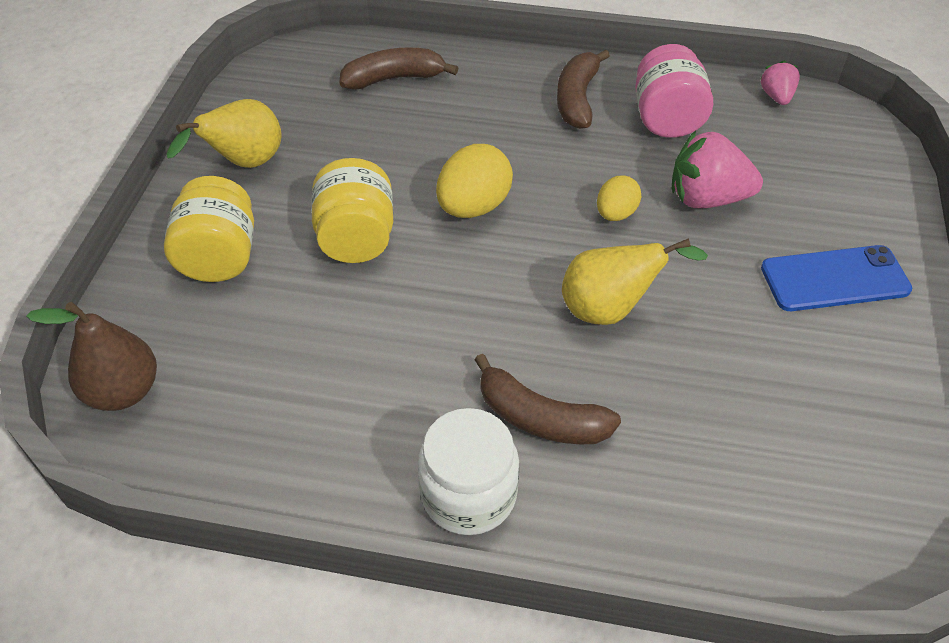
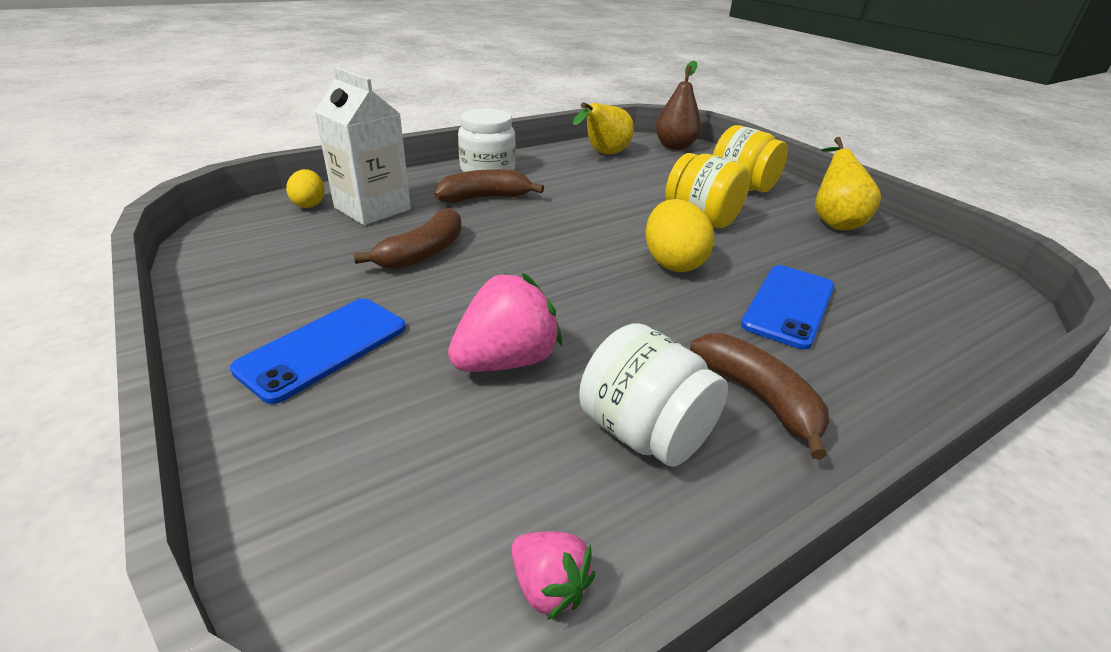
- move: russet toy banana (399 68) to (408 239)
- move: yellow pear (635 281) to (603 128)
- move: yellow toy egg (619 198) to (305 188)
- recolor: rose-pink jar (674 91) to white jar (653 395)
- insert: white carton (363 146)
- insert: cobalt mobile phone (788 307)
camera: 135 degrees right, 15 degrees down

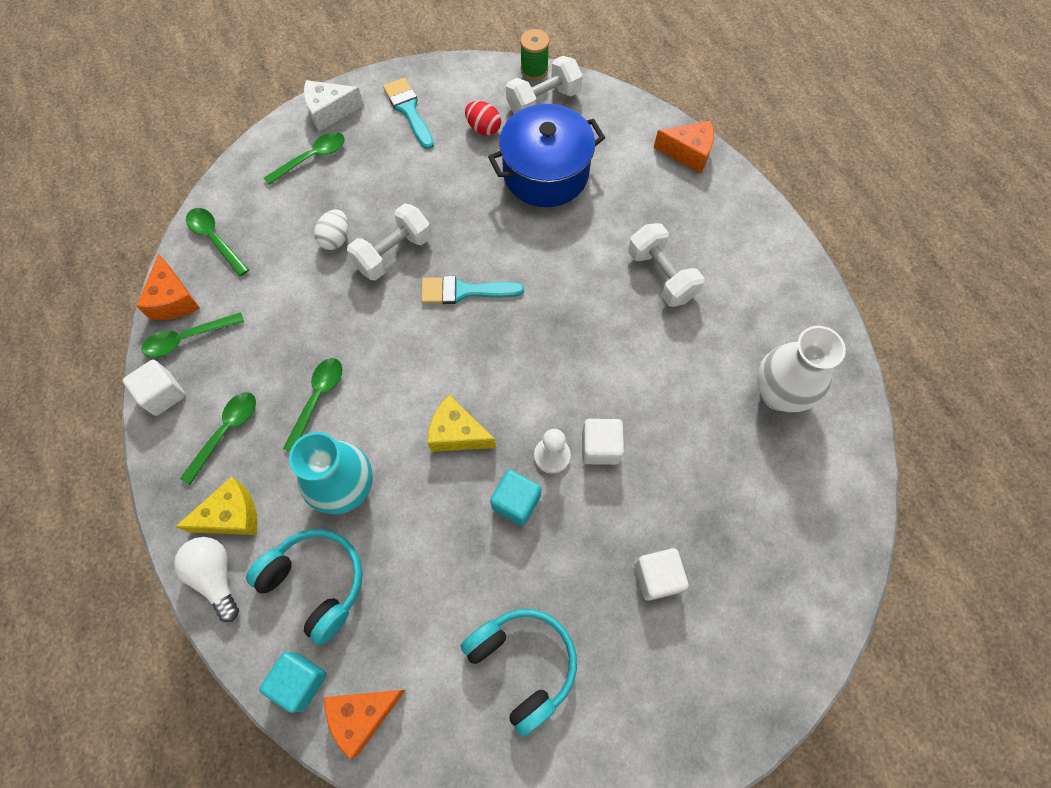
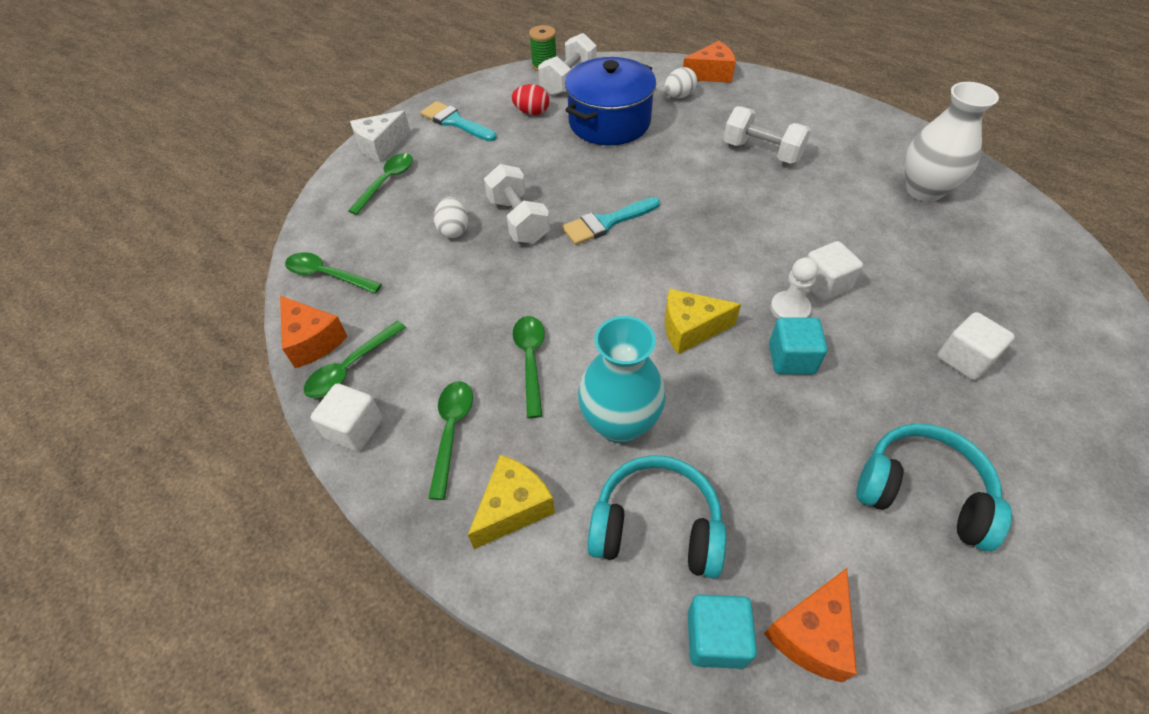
- delete: white light bulb (206 579)
- rotate: white hand weight (389 242) = (517 203) 45 degrees counterclockwise
- insert: white toy egg (680 82)
camera: 25 degrees left, 15 degrees down

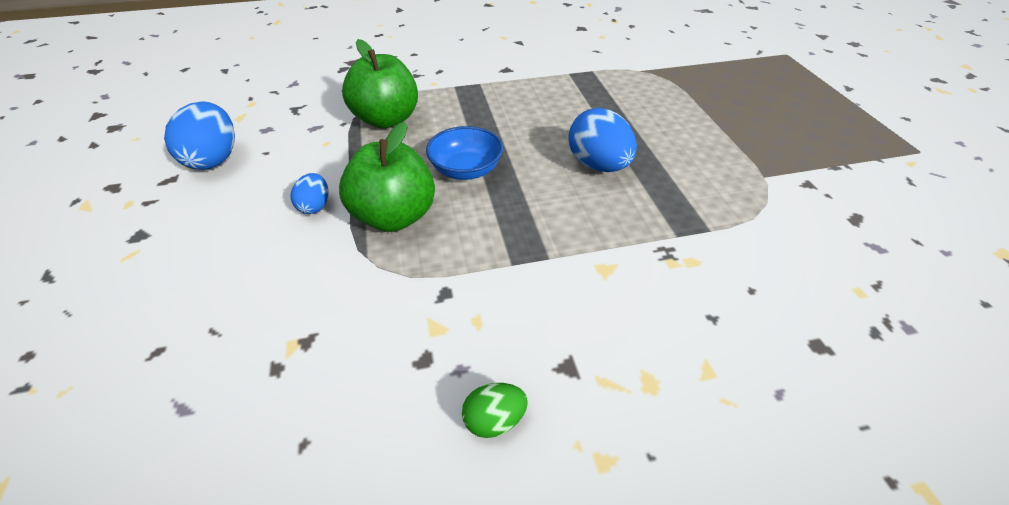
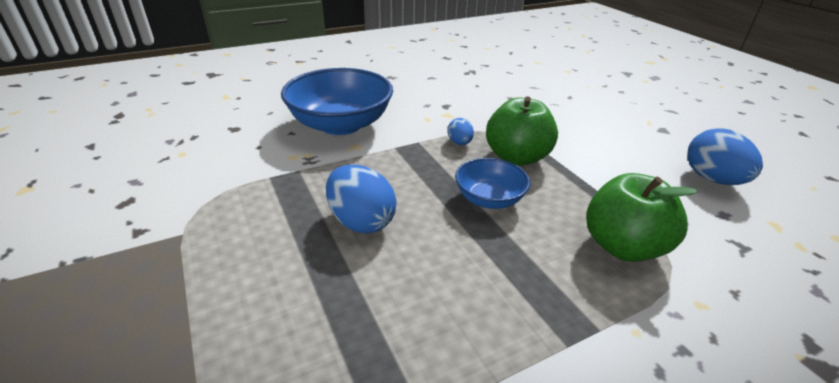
- move: cobalt toy egg (309 193) to (461 131)
- delete: green toy egg (495 410)
- insert: cobalt deep dish (337 101)
camera: 165 degrees right, 10 degrees down

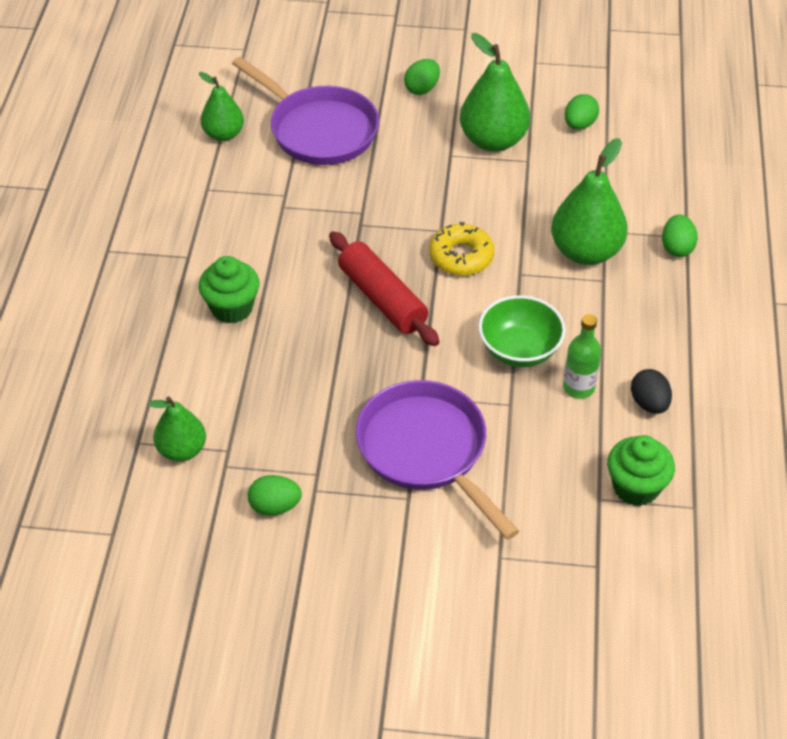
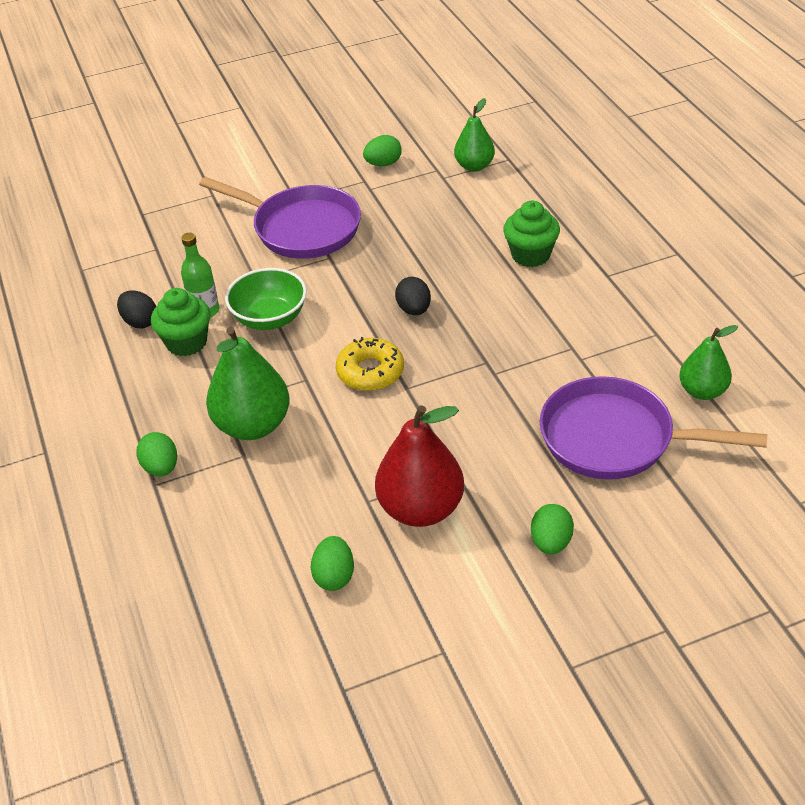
- replace: crimson dough roller (384 288) to ebony toy egg (413 296)
- recolor: green pear (495 92) to crimson pear (419 466)
- move: green cupcake (641 470) to (180 322)
camera: 155 degrees right, 5 degrees down

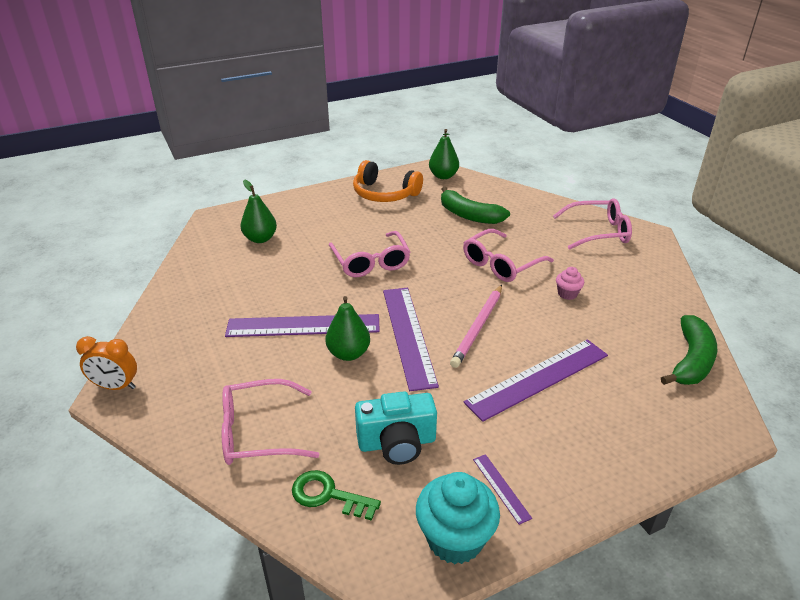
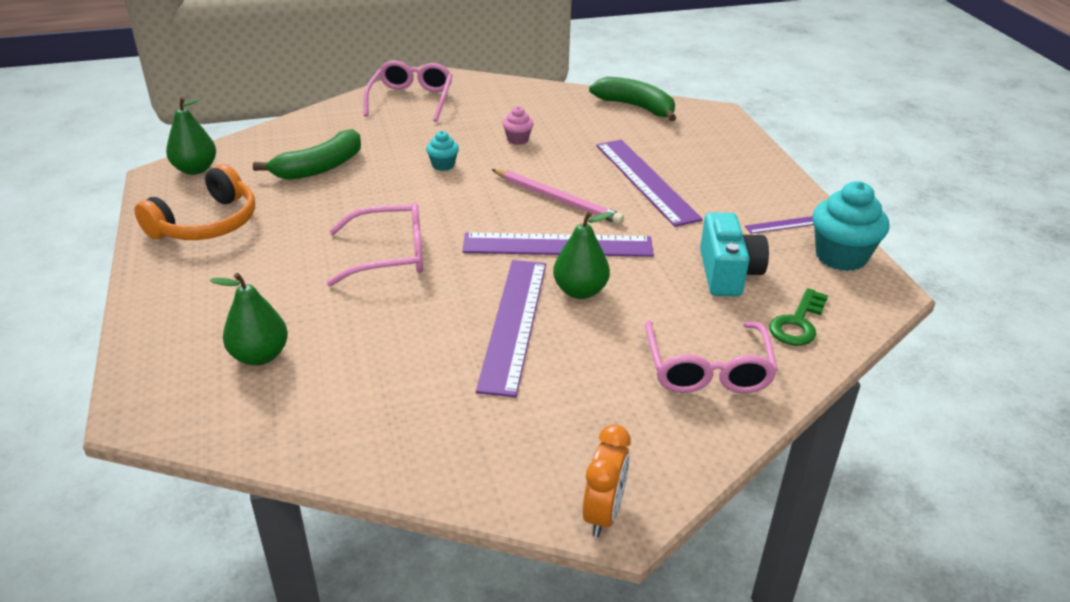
- replace: rose-pink glasses (508 255) to teal cupcake (442 151)
camera: 80 degrees left, 0 degrees up

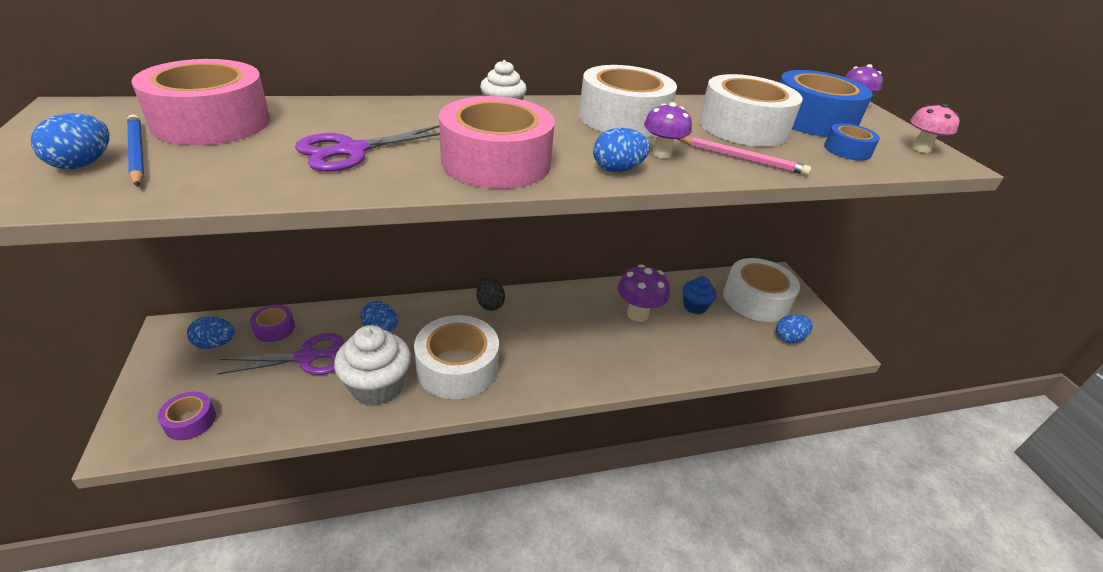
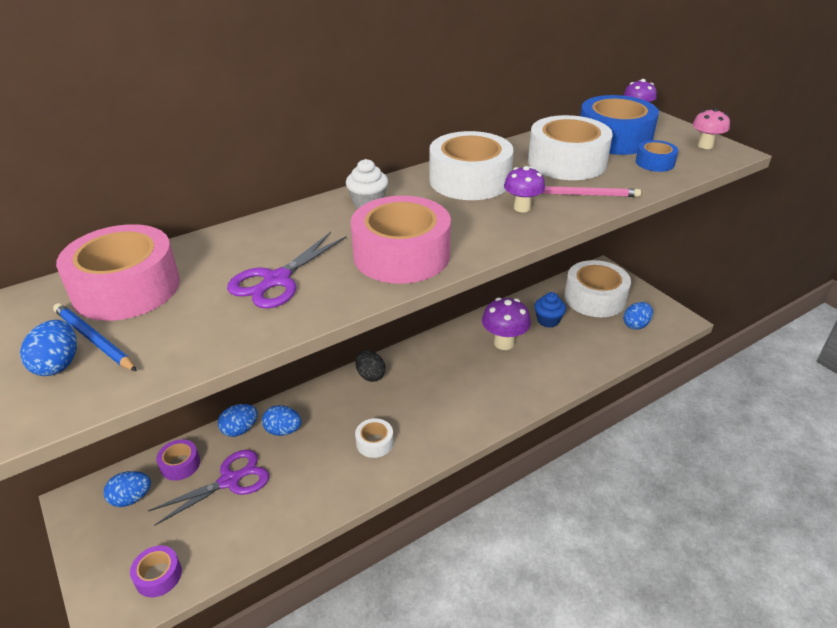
- delete: white cupcake (372 365)
- resize: white tape (456 357) = (374 438) x0.48
- move: cobalt toy egg (621 150) to (238 420)
camera: 15 degrees left, 0 degrees up

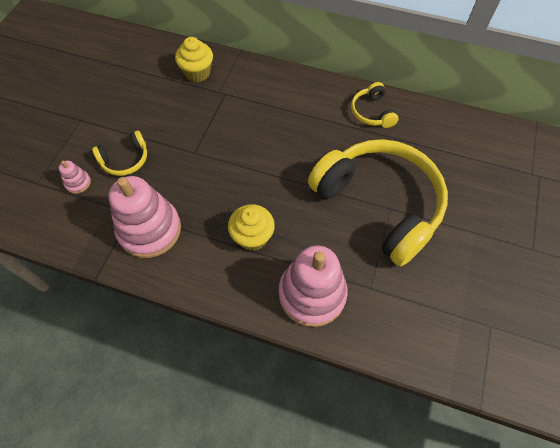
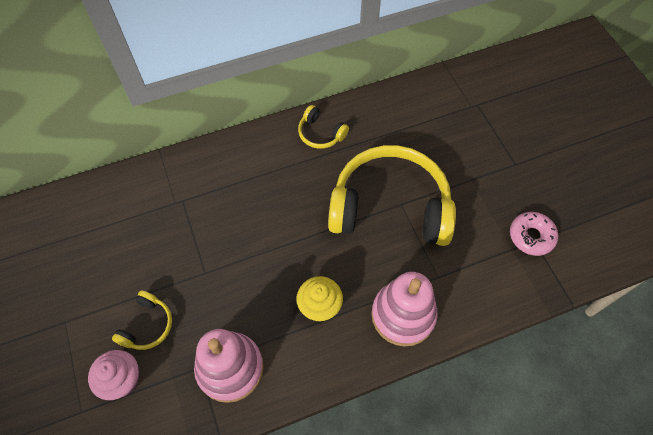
- replace: rose-pink ring stacker (75 177) to rose-pink cupcake (113 375)
- delete: yellow cupcake (194 59)
- insert: rose-pink donut (534 234)
camera: 40 degrees left, 0 degrees up

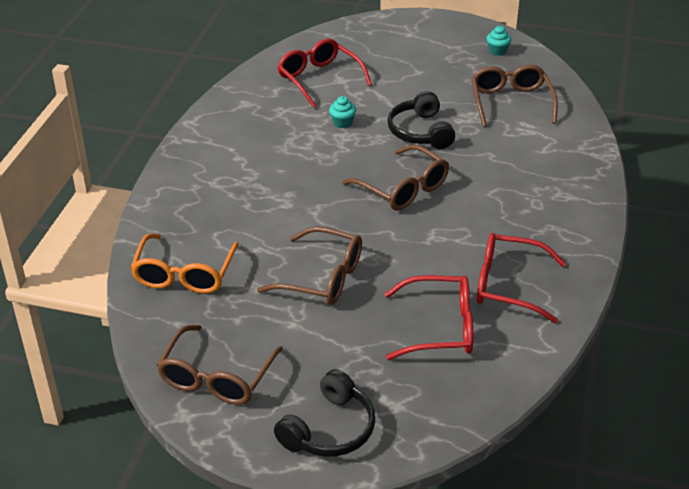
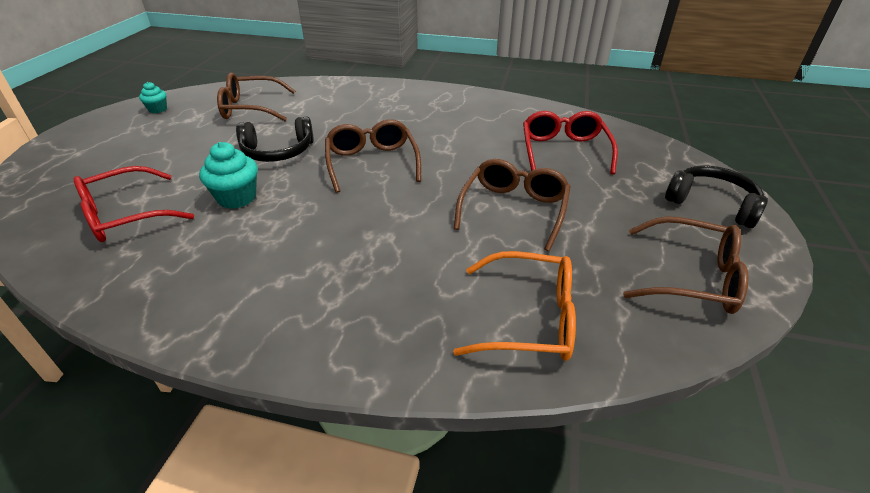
- resize: teal cupcake (342 112) = (228 175) x1.66
- rotate: russet glasses (395 178) = (373 156) 60 degrees counterclockwise
- delete: crimson glasses (521 278)
camera: 90 degrees left, 0 degrees up

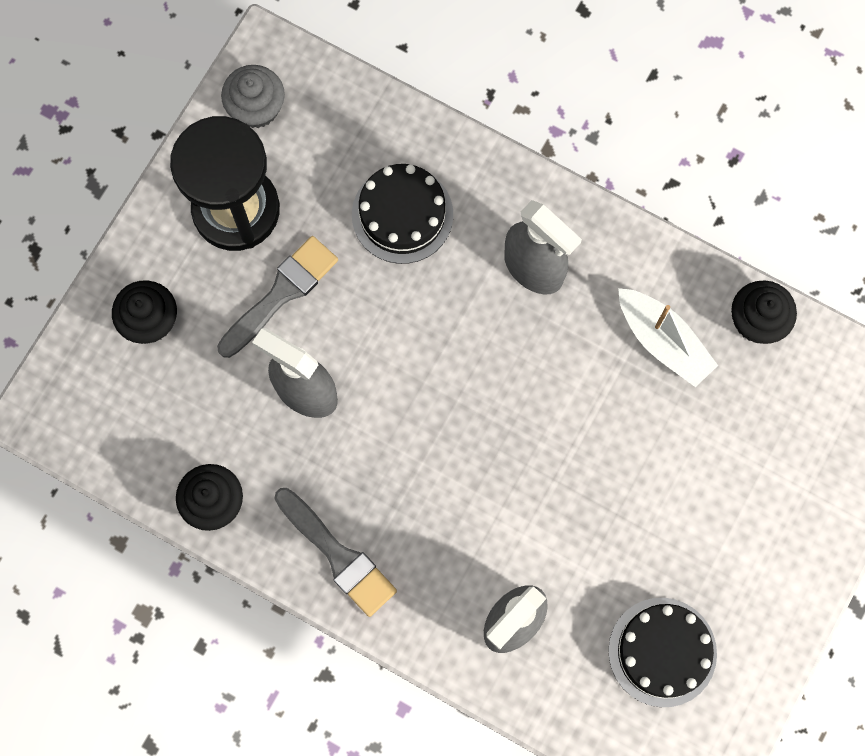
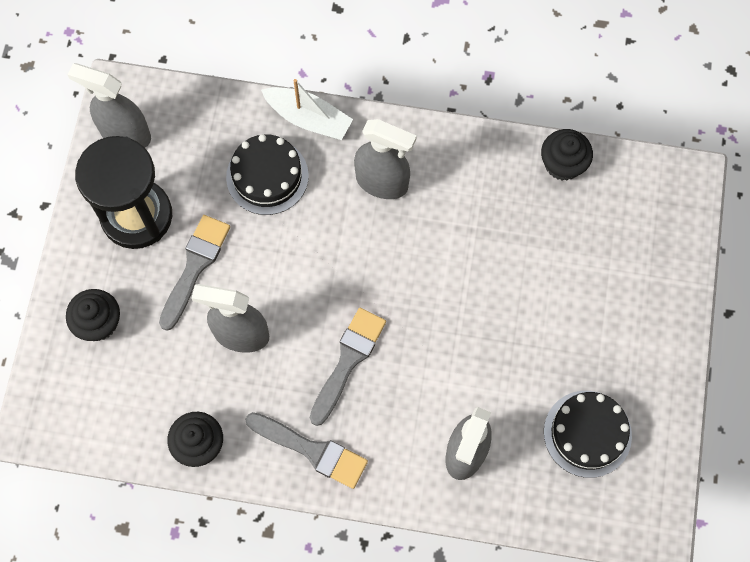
- replace: gray cupcake (253 96) to gray spray cleaner (109 105)
- move: white toy boat (668 337) to (307 109)
- insert: gray paint brush (348 367)
camera: 20 degrees left, 5 degrees down

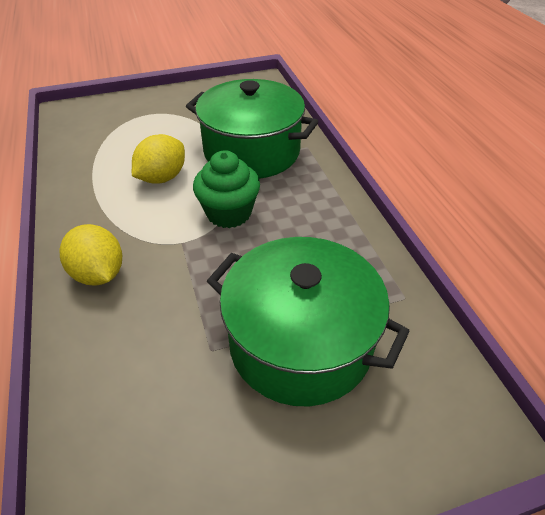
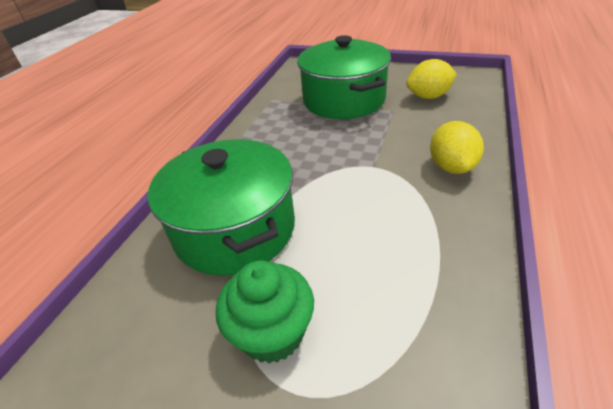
- move: yellow citrus fruit (158 159) to (431 79)
- move: green cupcake (226 189) to (265 312)
camera: 140 degrees left, 5 degrees down

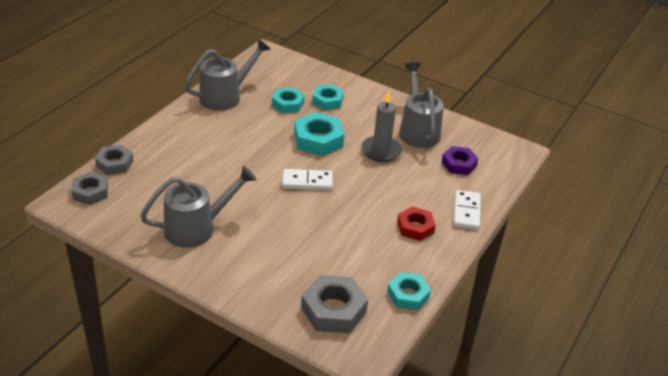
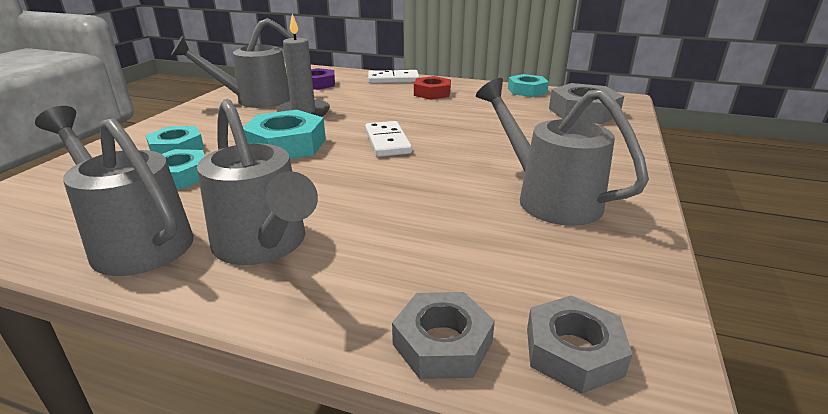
- insert: gray sprinkling can (257 182)
camera: 100 degrees left, 10 degrees down

